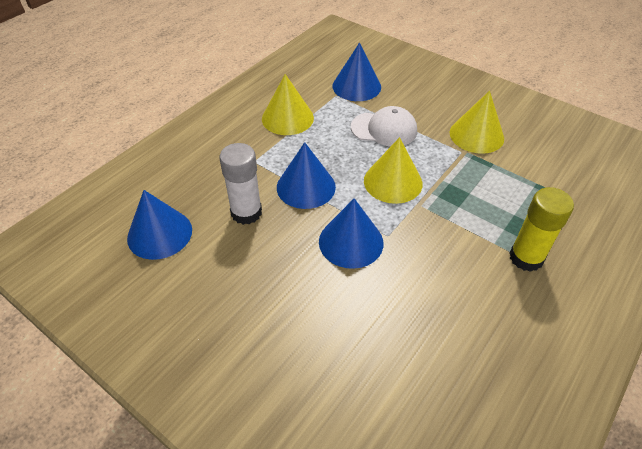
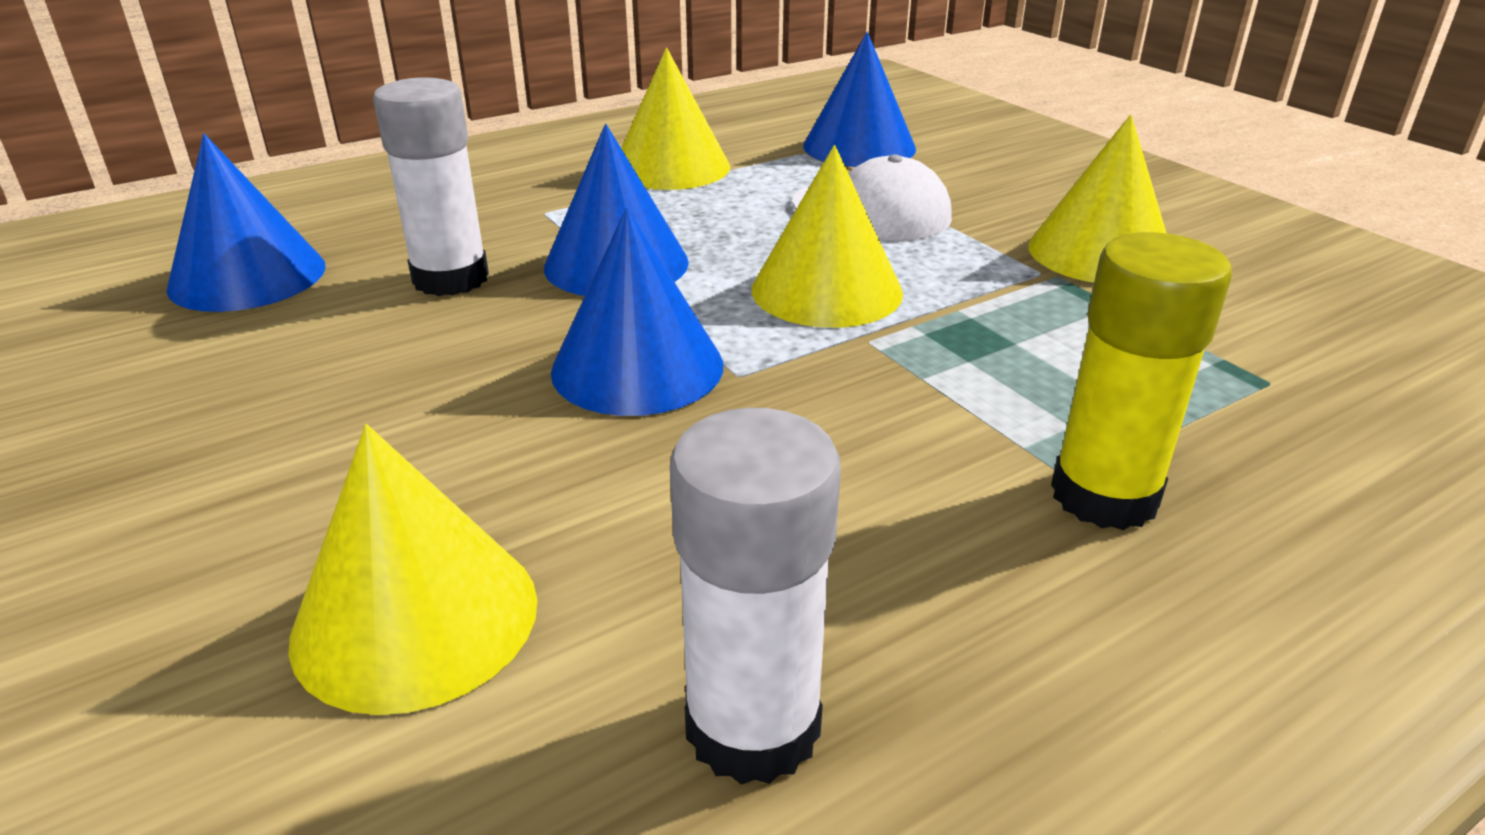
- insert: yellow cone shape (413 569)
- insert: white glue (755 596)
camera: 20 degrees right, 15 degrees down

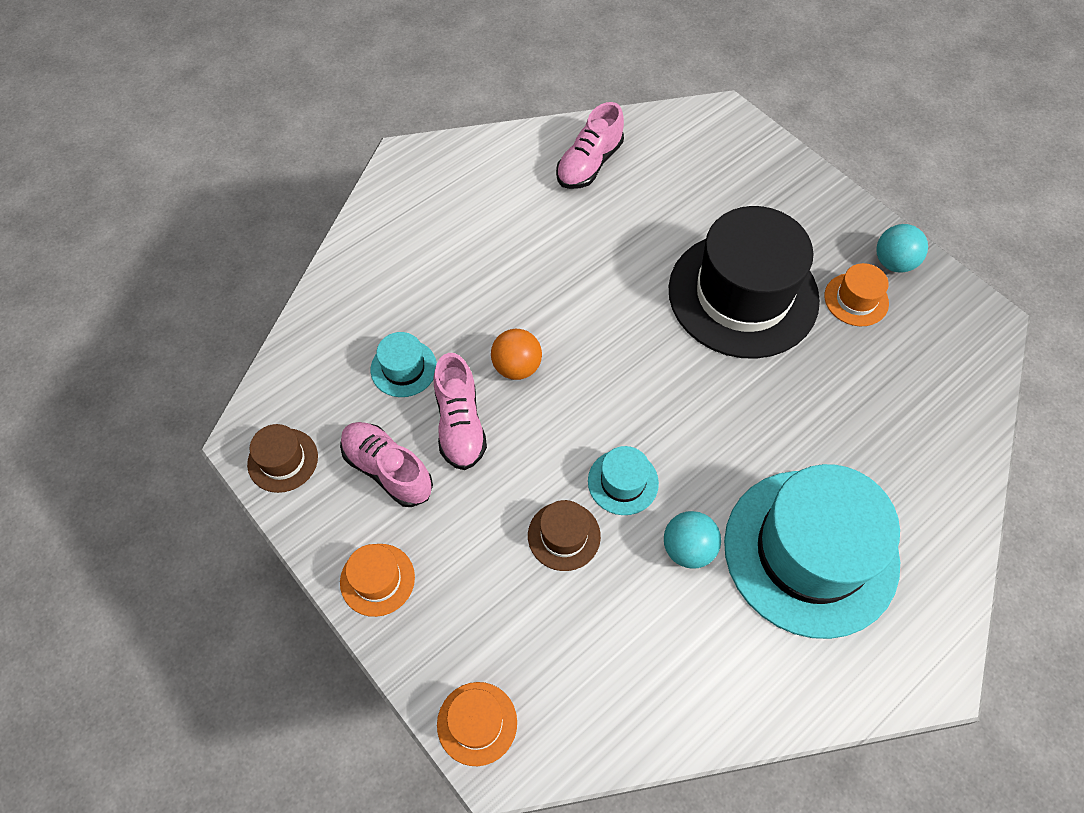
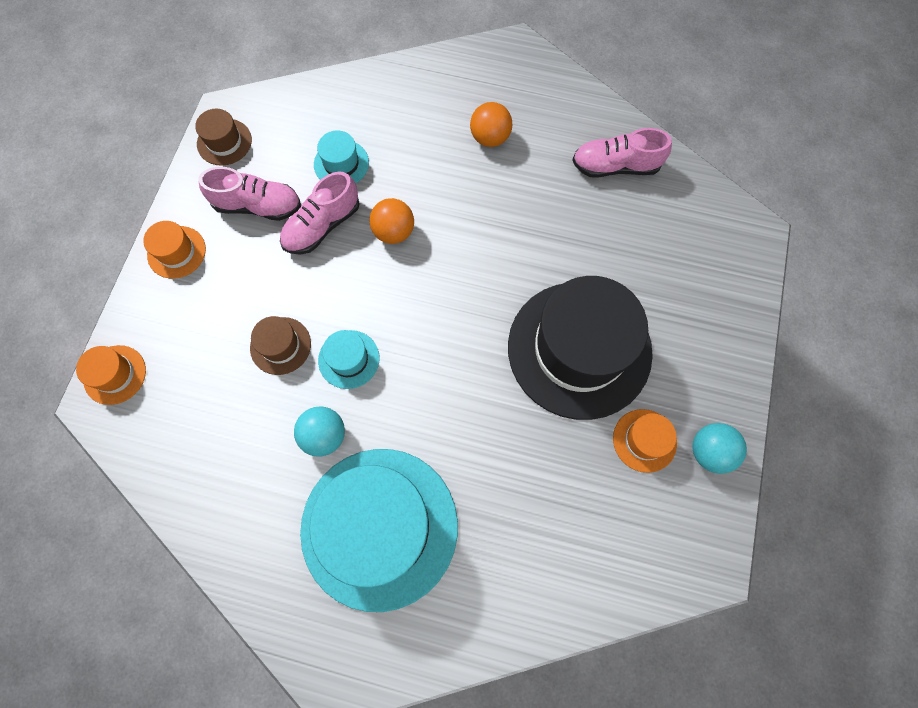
- rotate: rose-pink shoe (386 464) = (249 194) 90 degrees clockwise
- insert: orange-coloured sphere (491 124)
camera: 55 degrees right, 10 degrees up

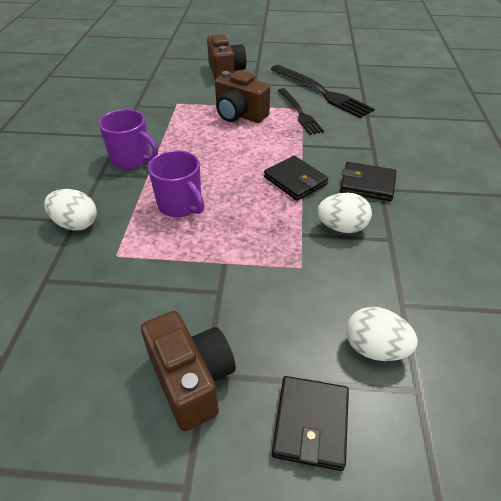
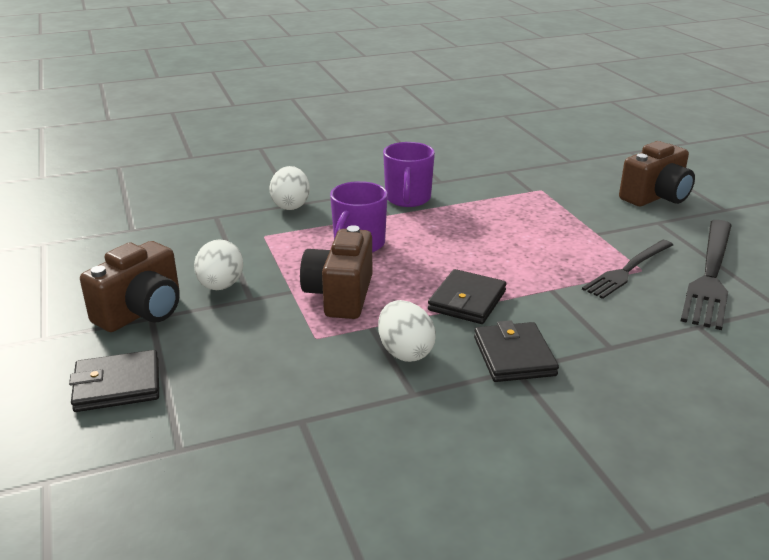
- move: russet photo camera (242 96) to (336 272)
- move: white toy egg (382 334) to (218 264)
camera: 65 degrees right, 15 degrees down

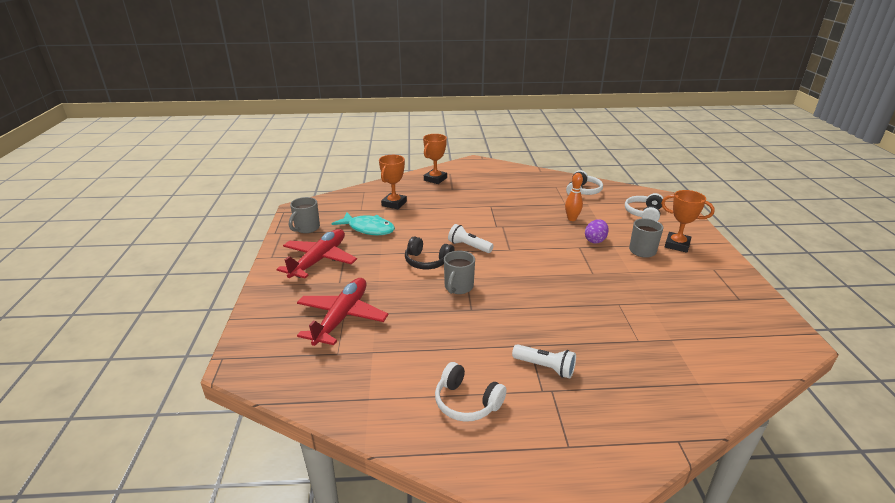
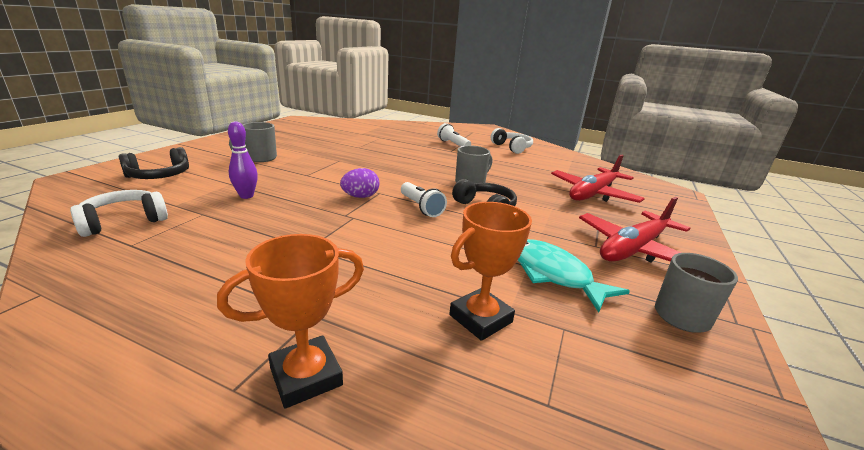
- recolor: orange-coloured tenpin (574 197) to violet tenpin (243 160)
- move: violet toy egg (597 231) to (359 183)
- recolor: white over-ear headphones (644 207) to ebony over-ear headphones (154 163)
- delete: orange-coloured award cup (688 221)
camera: 155 degrees left, 5 degrees down

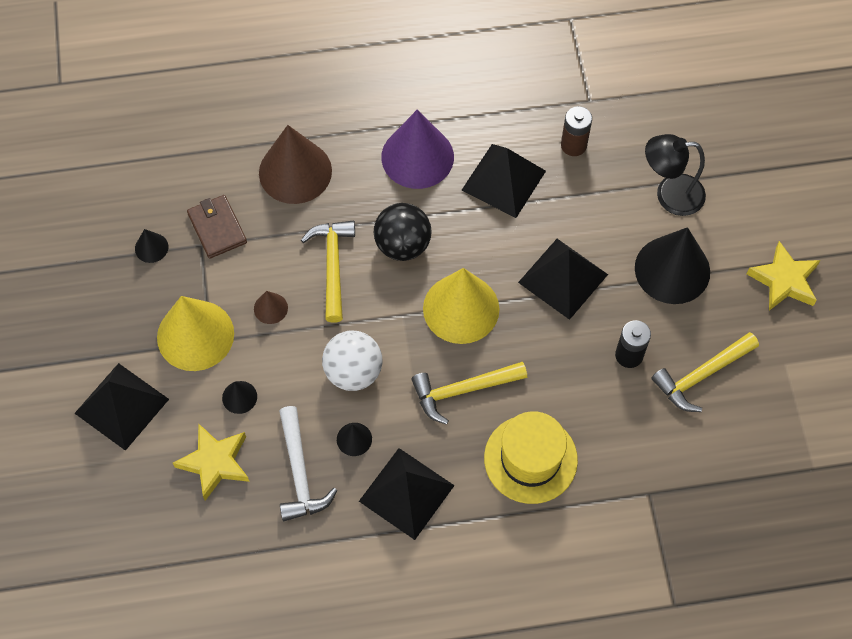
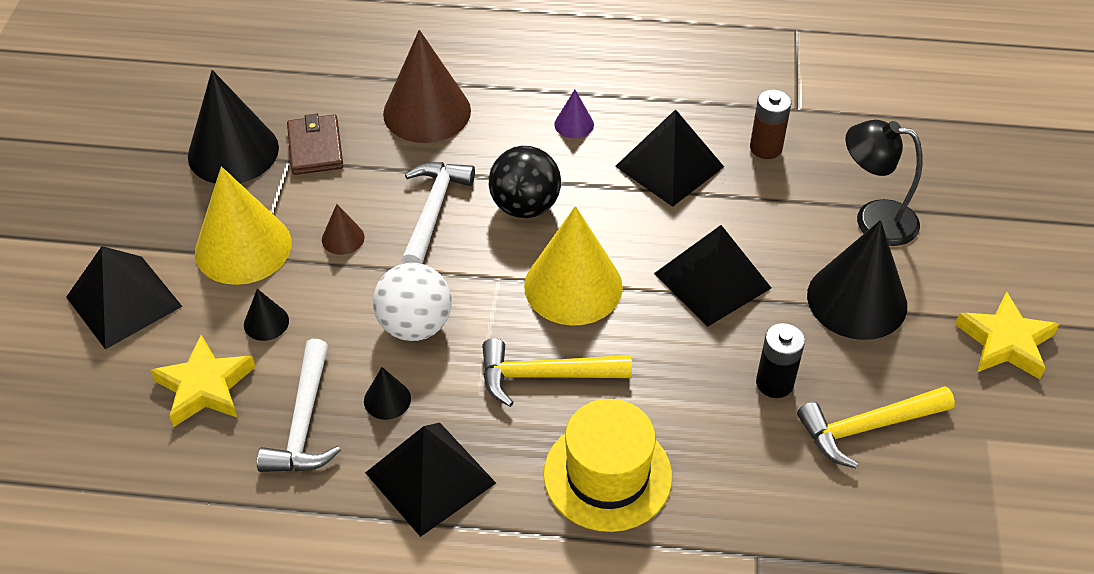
- resize: ebony cone shape (151 246) = (233 127) x2.24
- recolor: yellow hammer (328 272) to white hammer (438 213)
- resize: violet cone shape (417 149) = (574 114) x0.45
camera: 15 degrees right, 15 degrees down

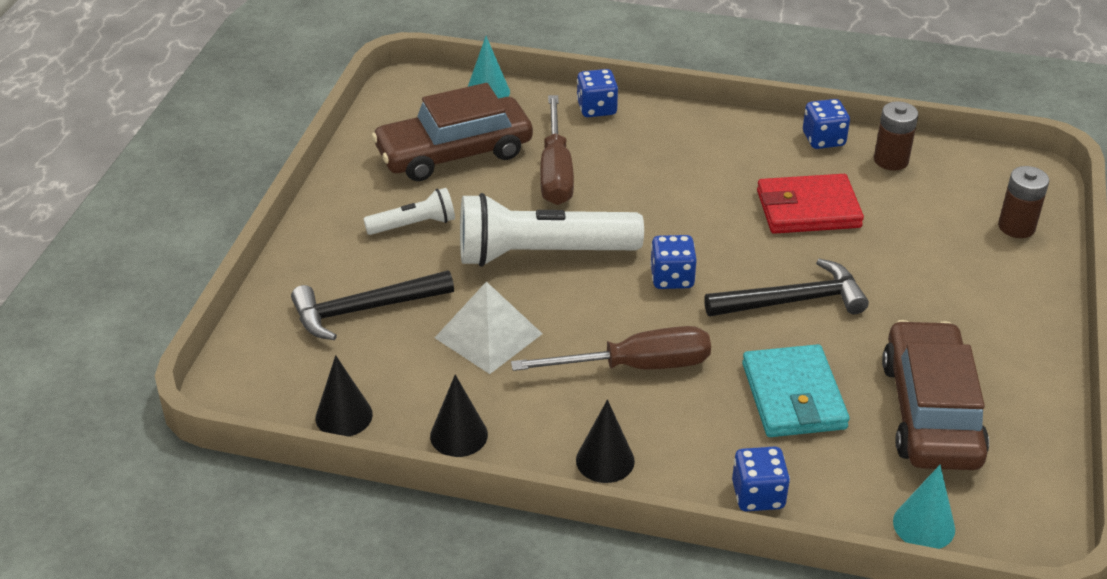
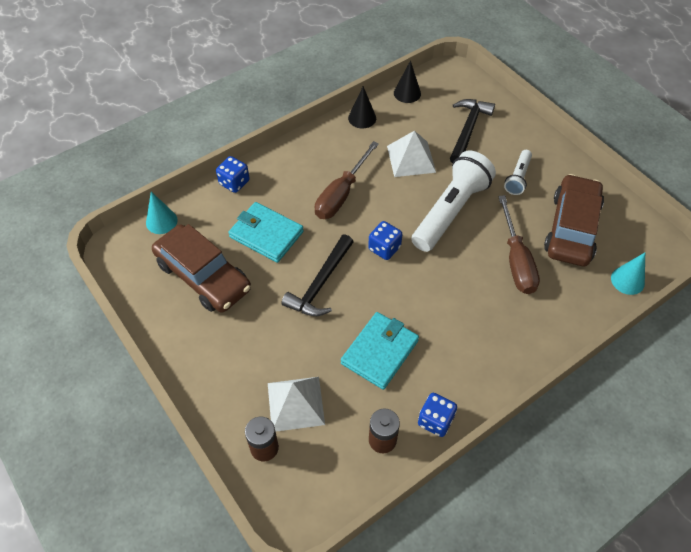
- rotate: russet screwdriver (557 150) = (519 244) 135 degrees counterclockwise
- delete: ebony cone shape (605 441)
- delete: cobalt die (597 93)
- recolor: crimson billfold (810 204) to teal billfold (380 351)
- insert: white pyramid (296 404)
camera: 130 degrees right, 15 degrees up

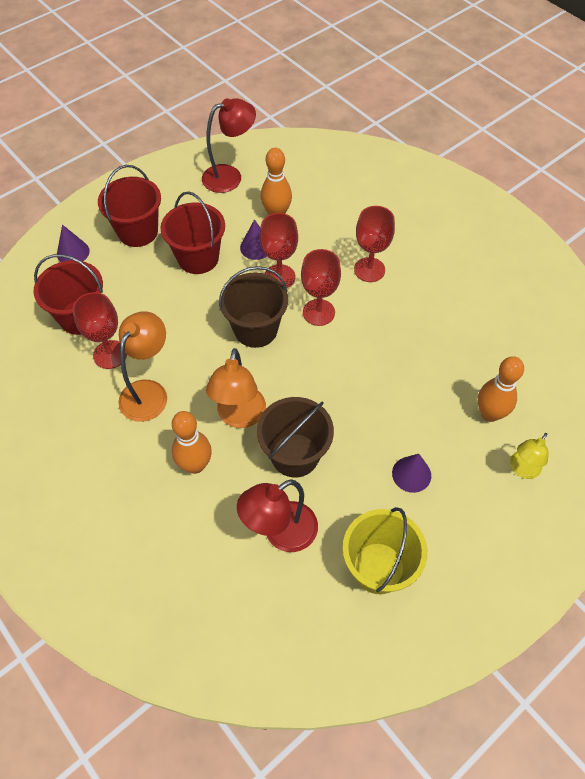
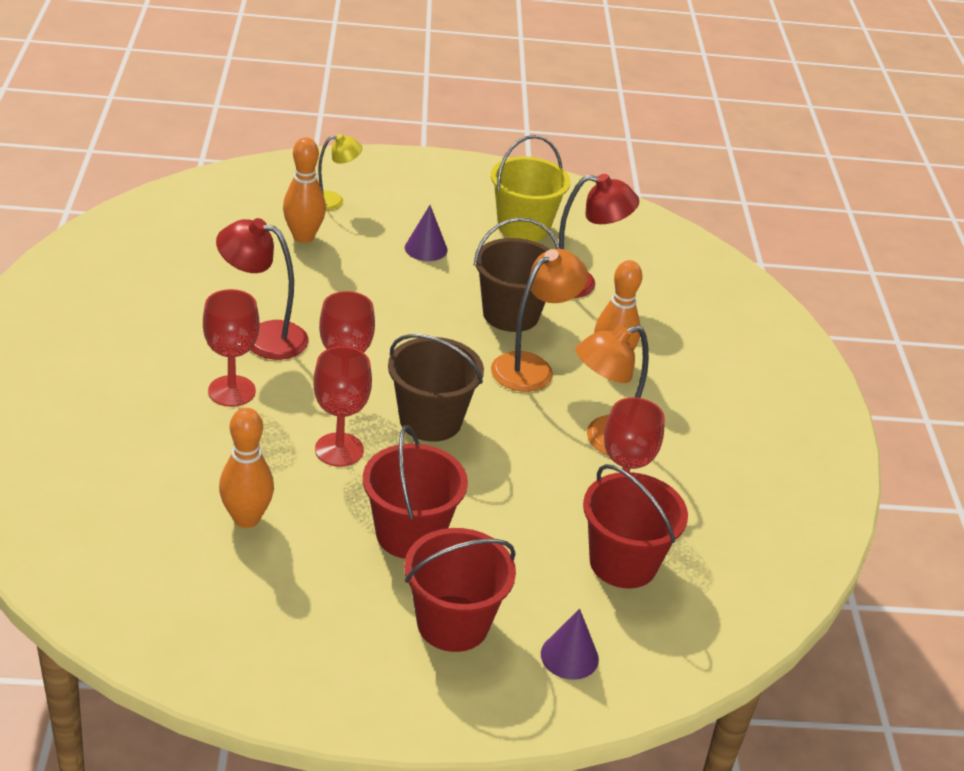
- move: crimson desk lamp (229 145) to (262 289)
- delete: violet cone shape (253 239)
camera: 145 degrees left, 20 degrees down

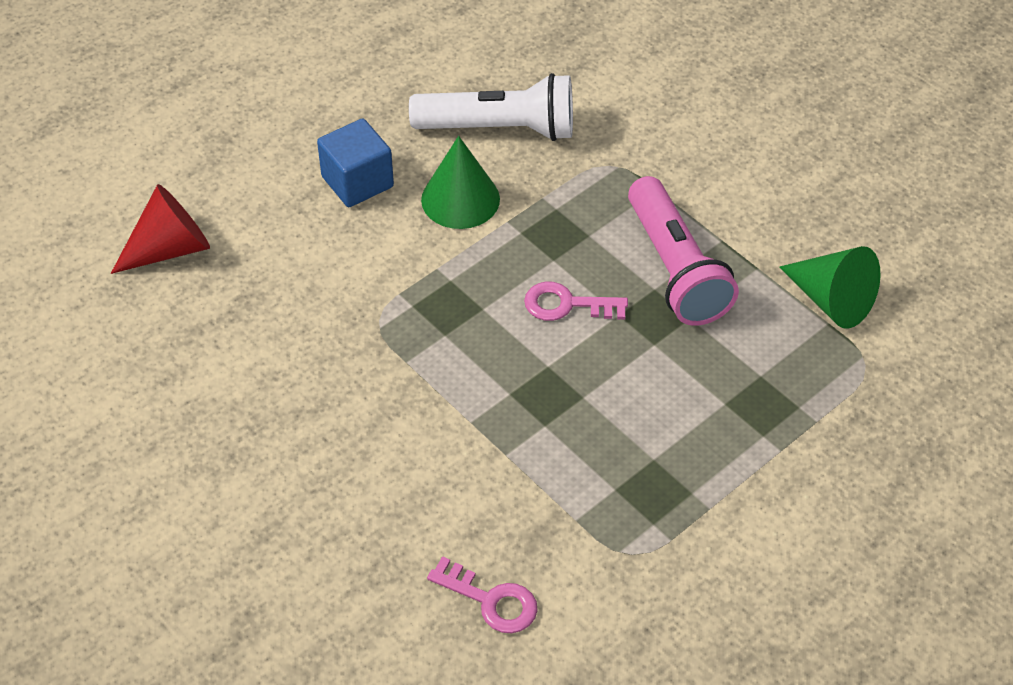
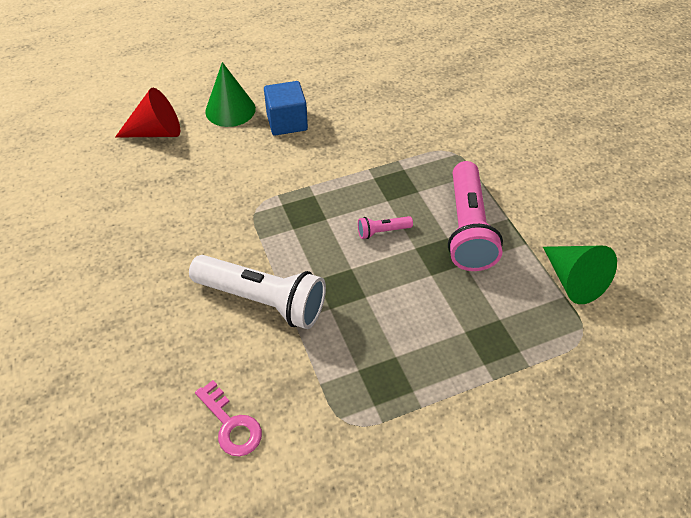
- move: white flashlight (491 107) to (257 292)
- move: green cone shape (460 182) to (230 94)
- replace: rose-pink latchkey (576 301) to rose-pink flashlight (385 227)
camera: 20 degrees right, 0 degrees up

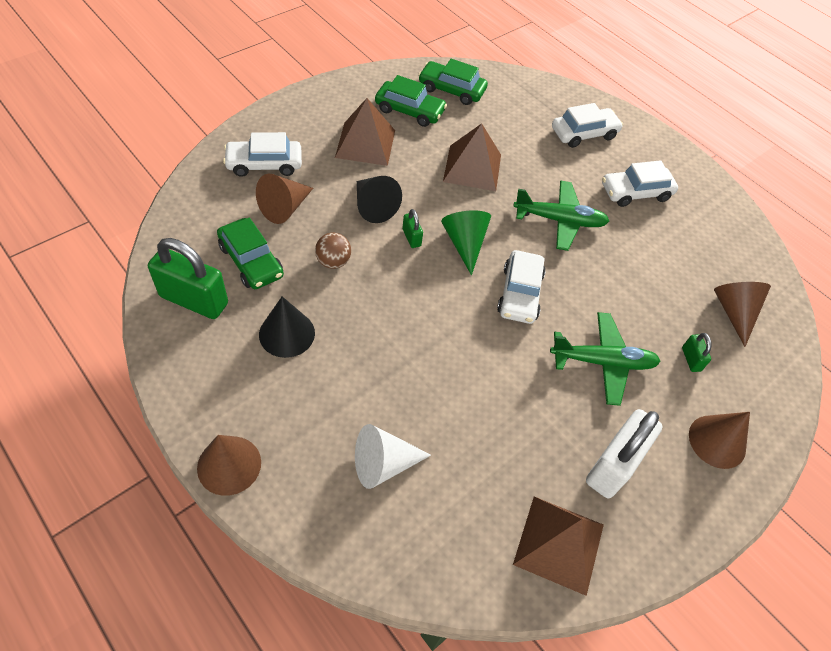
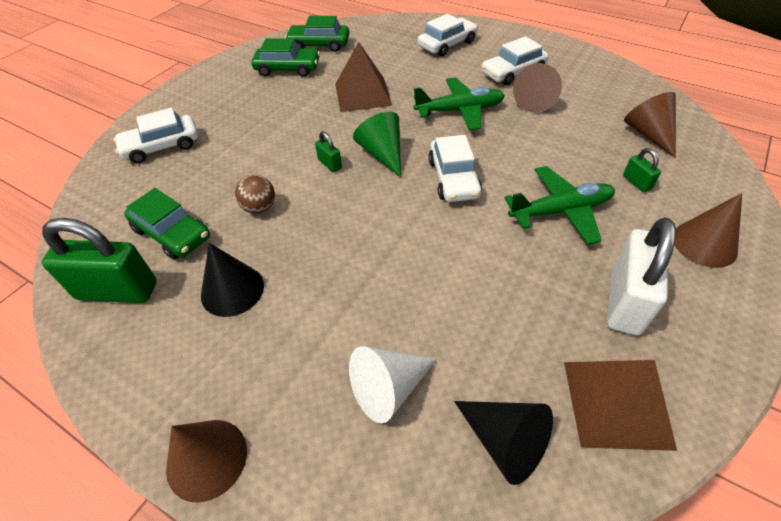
- move: russet cone shape (284 199) to (537 88)
- delete: russet pyramid (365 132)
- move: ebony cone shape (379 199) to (503 443)
camera: 10 degrees left, 5 degrees down

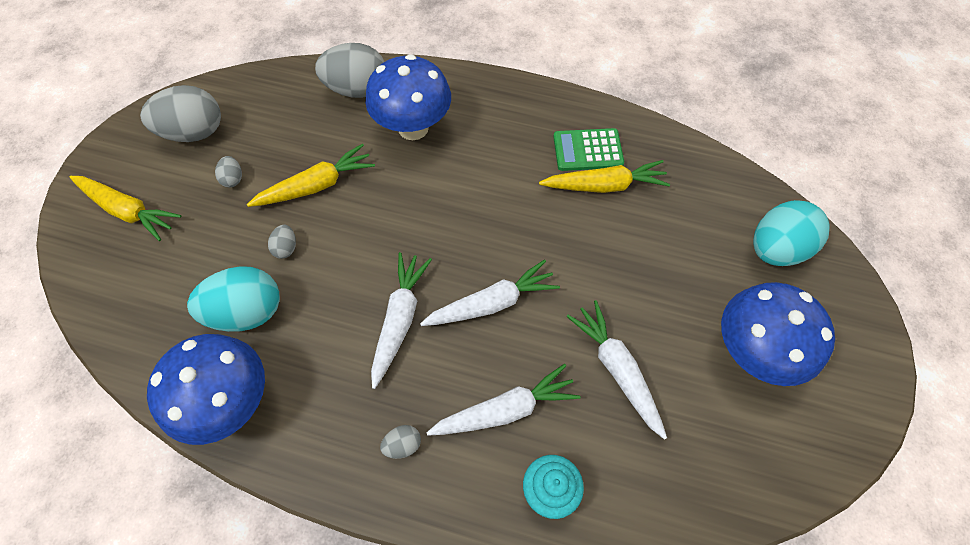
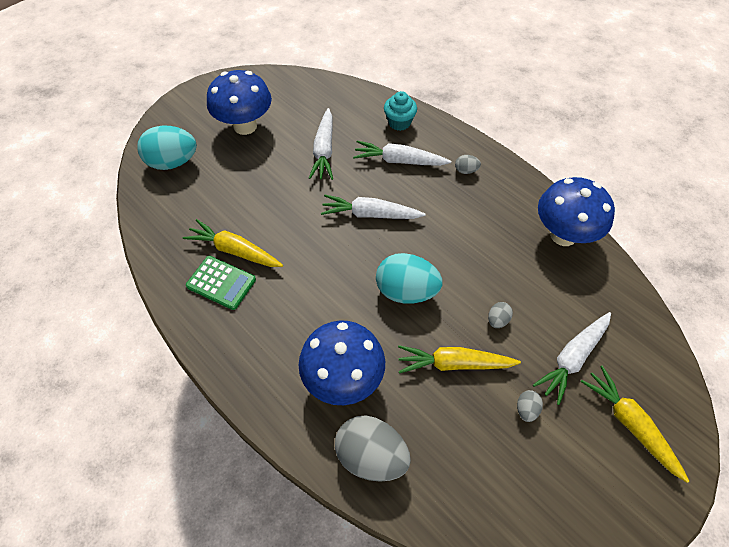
- delete: gray toy egg (180 113)
- move: teal toy egg (233 299) to (409 278)
- move: white toy carrot (401 320) to (572 358)
camera: 150 degrees left, 5 degrees down

